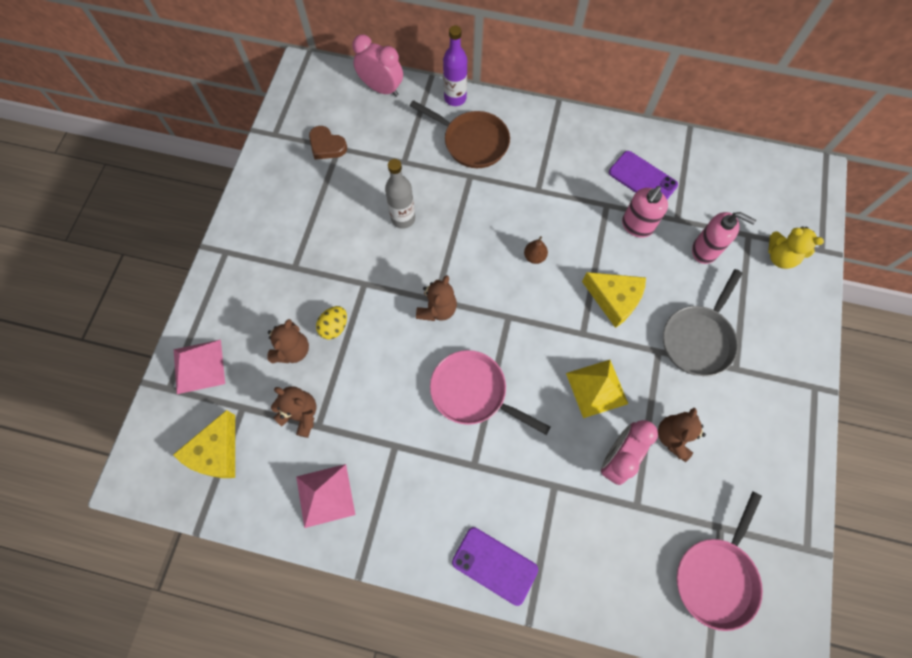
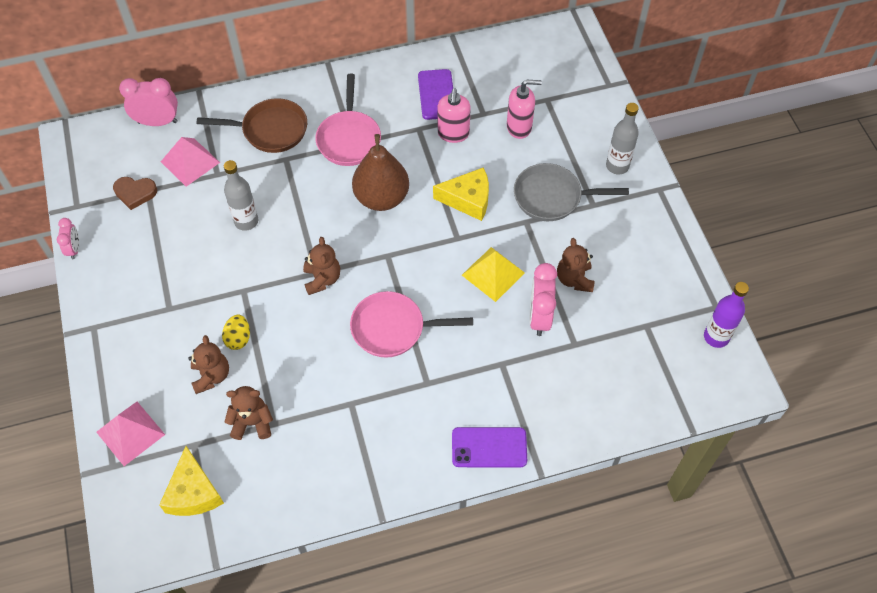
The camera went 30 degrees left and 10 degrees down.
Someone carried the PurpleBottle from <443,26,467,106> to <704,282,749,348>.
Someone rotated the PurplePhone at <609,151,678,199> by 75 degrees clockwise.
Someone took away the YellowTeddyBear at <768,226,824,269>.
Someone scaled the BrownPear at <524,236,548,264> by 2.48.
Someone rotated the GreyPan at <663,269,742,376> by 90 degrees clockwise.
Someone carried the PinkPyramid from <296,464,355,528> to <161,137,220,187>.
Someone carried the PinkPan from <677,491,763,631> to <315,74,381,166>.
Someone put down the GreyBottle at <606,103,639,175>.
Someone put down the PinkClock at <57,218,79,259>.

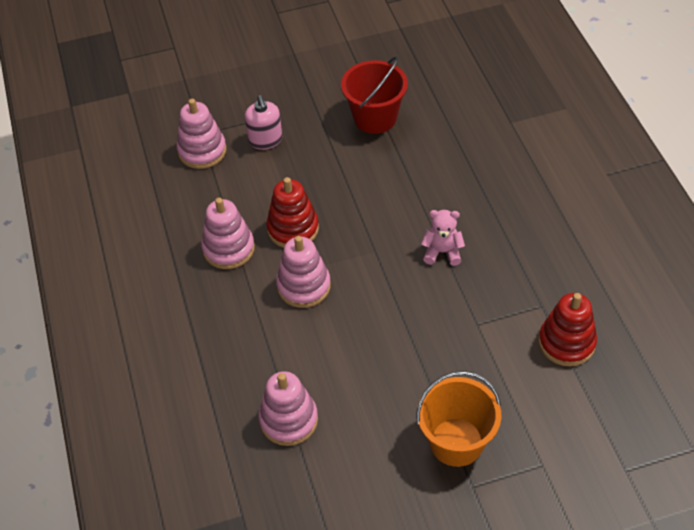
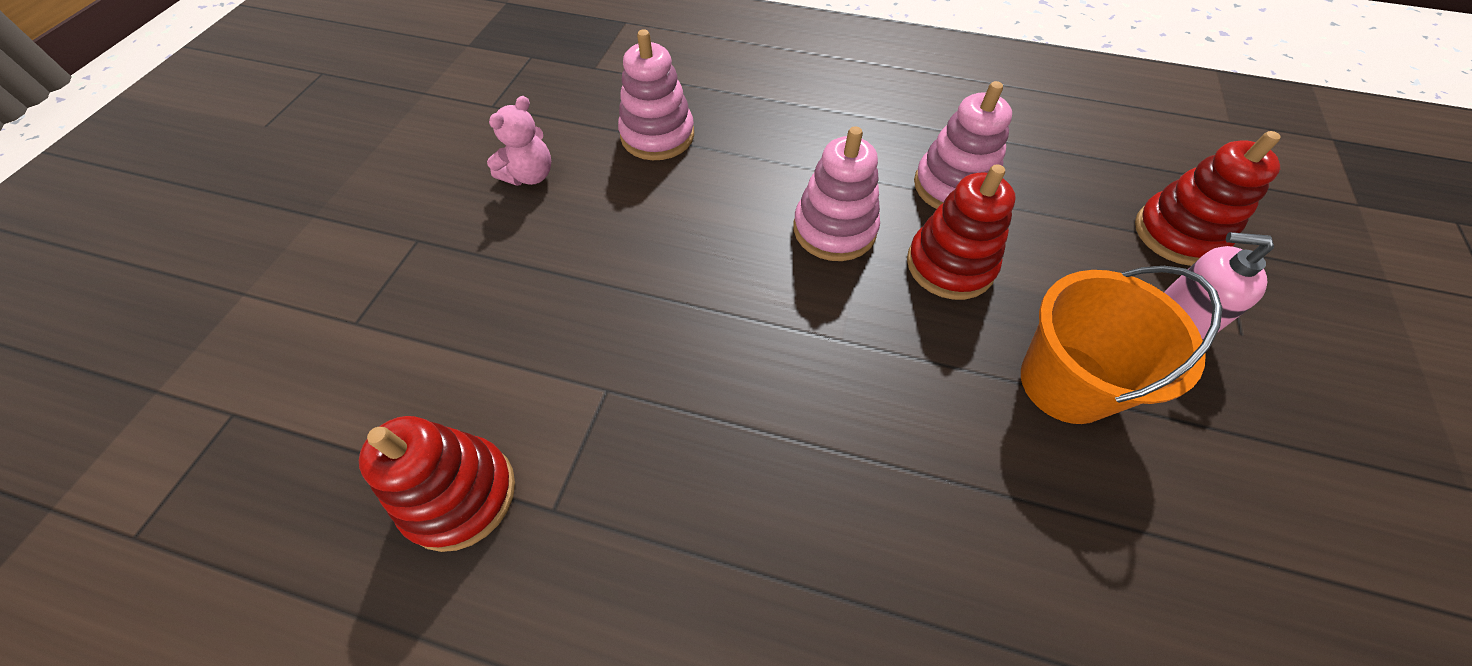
The camera went 120 degrees right and 5 degrees up.
Someone took away the RedBucket at <341,56,408,134>.
Someone repainted the PinkStackingToy at <177,99,226,169>, which became the RedStackingToy at <1135,131,1281,266>.
Someone carried the PinkTeddyBear from <421,210,465,266> to <487,96,551,186>.
Someone carried the OrangeBucket from <416,371,501,467> to <1021,266,1222,424>.

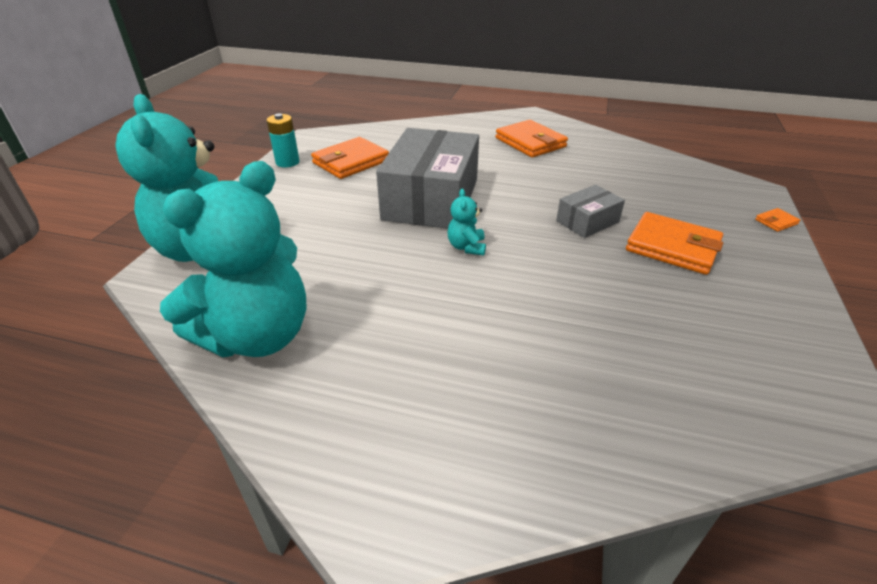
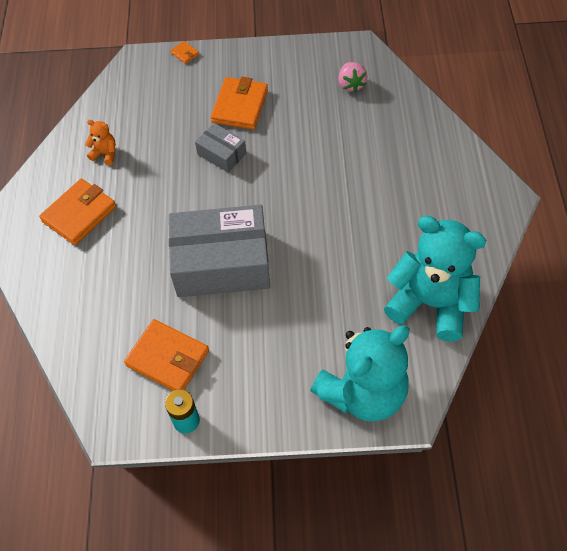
The camera went 105 degrees left and 20 degrees up.
Someone took away the TurquoiseTeddyBear at <447,189,486,256>.
Someone put down the PinkStrawberry at <338,62,368,92>.
Someone put down the OrangeTeddyBear at <85,120,116,165>.

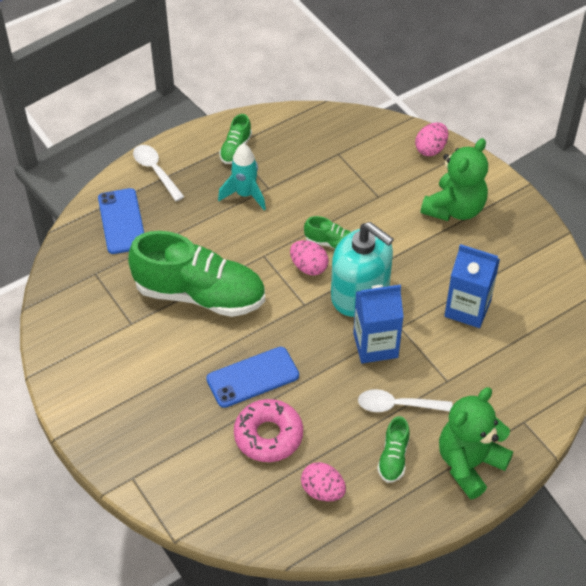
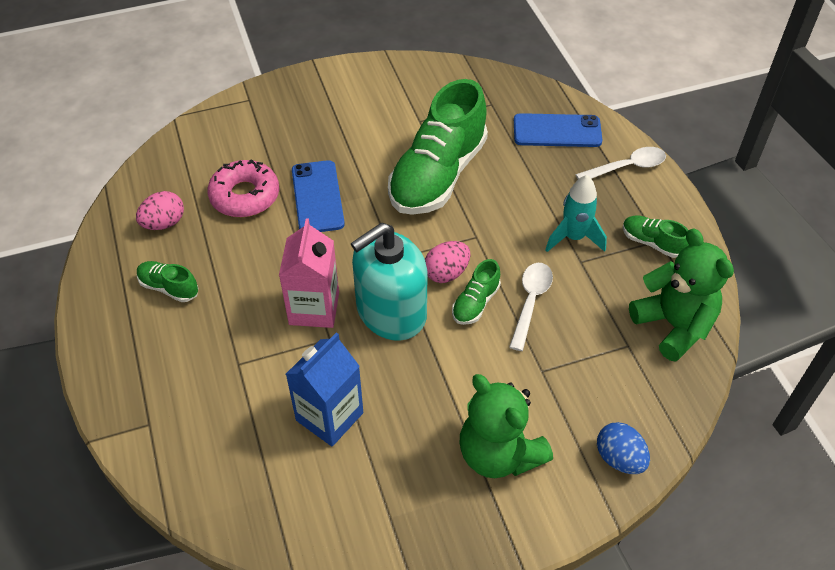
The camera went 105 degrees right and 0 degrees up.
Someone repainted the PinkEgg at <415,122,448,156>, which became the BlueEgg at <597,422,650,474>.
Someone repainted the BlueCarton at <353,285,404,363>, which became the PinkCarton at <279,218,339,328>.
Someone carried the GreenTeddyBear from <439,387,513,499> to <629,228,734,362>.
Someone carried the WhiteSpoon from <358,389,453,412> to <509,263,553,351>.

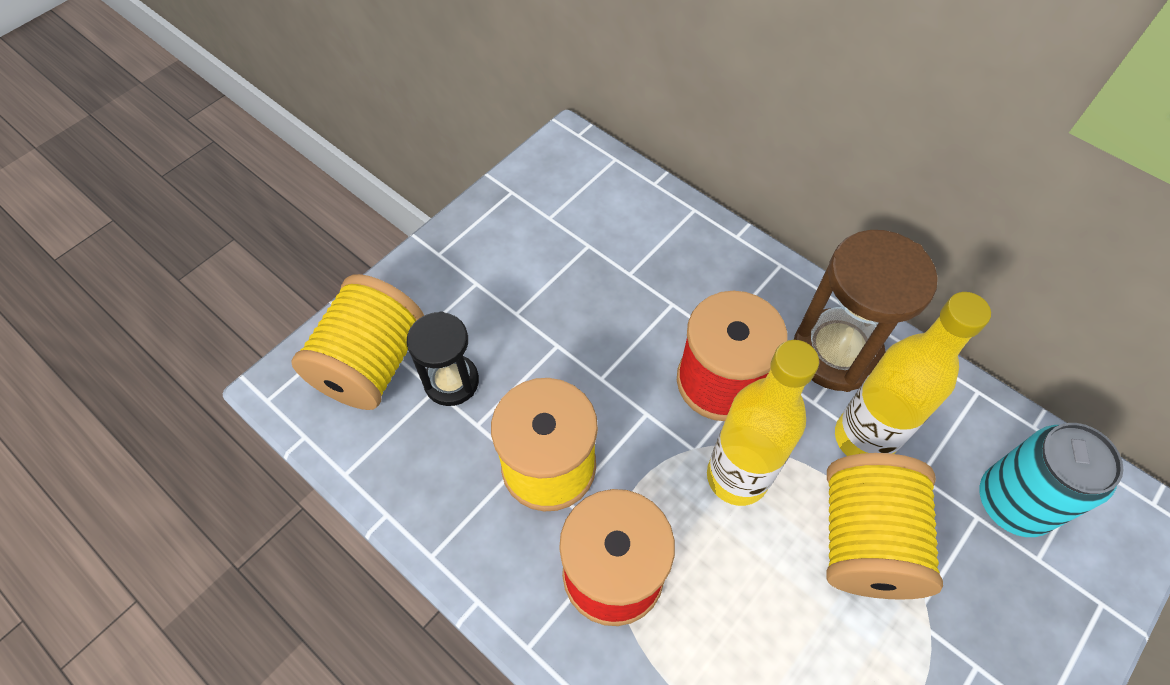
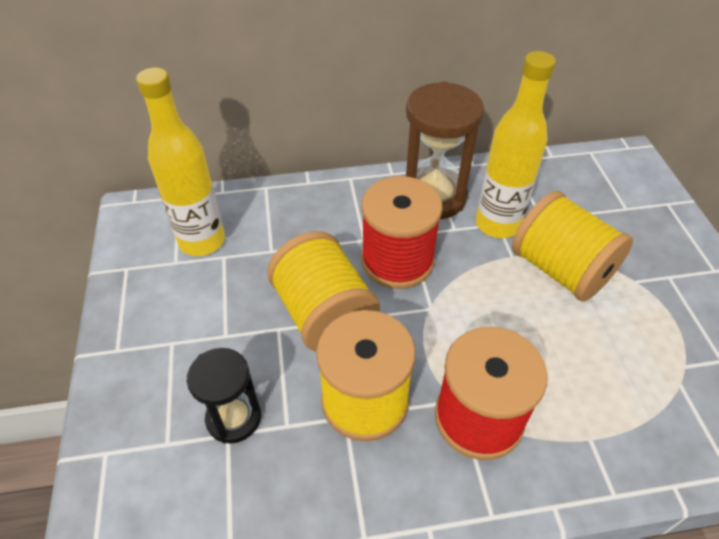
The camera went 50 degrees left and 10 degrees down.
Someone carried the YellowSpool from <291,274,424,410> to <267,231,380,352>.
Someone carried the YellowBottle from <707,340,819,506> to <136,68,225,256>.
Someone took away the TurquoiseCan at <980,423,1124,537>.

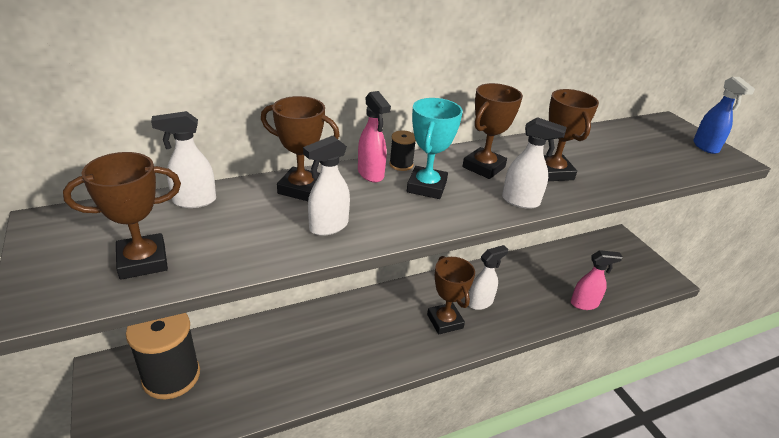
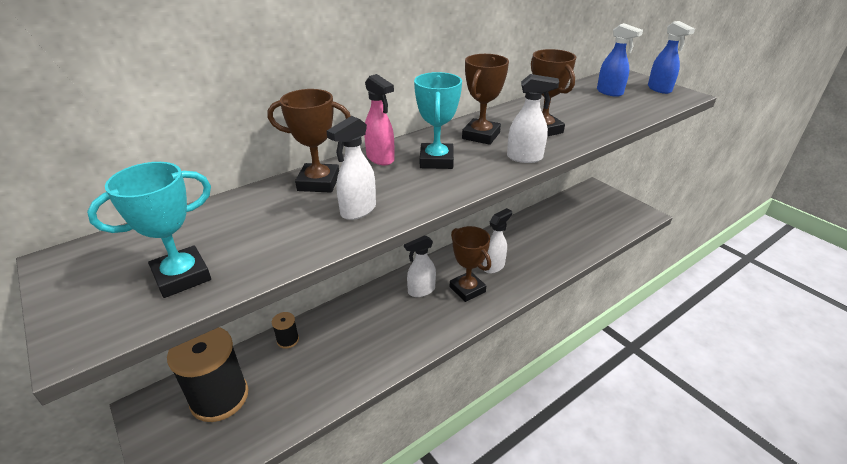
The camera went 10 degrees left and 0 degrees up.
Someone carried the WhiteSprayBottle from <151,111,216,208> to <404,235,436,297>.
Someone carried the BlackSpool from <389,130,416,171> to <272,312,299,349>.
Someone repainted the BrownTrophy at <63,152,181,280>, which became the TurquoiseTrophy at <87,162,211,298>.
Someone took away the PinkSprayBottle at <571,250,623,310>.
Someone put down the BlueSprayBottle at <597,23,643,97>.

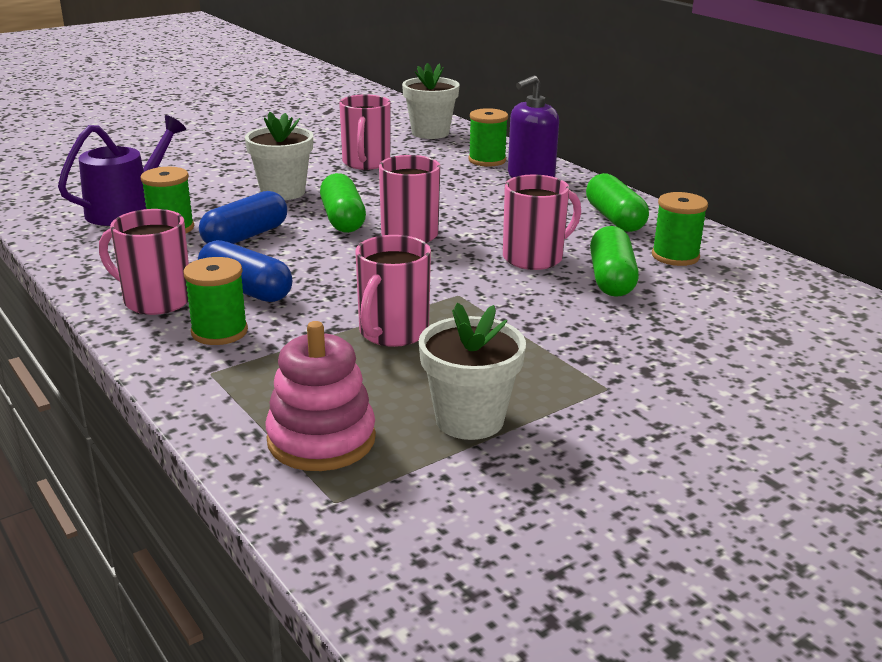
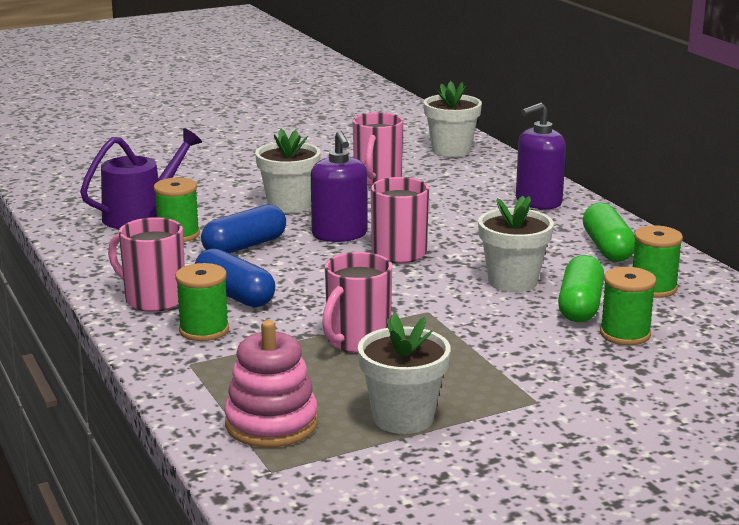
The camera went 10 degrees right and 5 degrees down.
Someone carried the GreenSpool from <469,108,508,167> to <600,267,656,345>.
Someone swapped the GreenCapsule at <320,173,366,233> for the PurpleSoapDispenser at <311,130,367,242>.
Someone swapped the PinkMug at <503,174,581,270> for the WhiteFlowerPot at <478,196,554,292>.

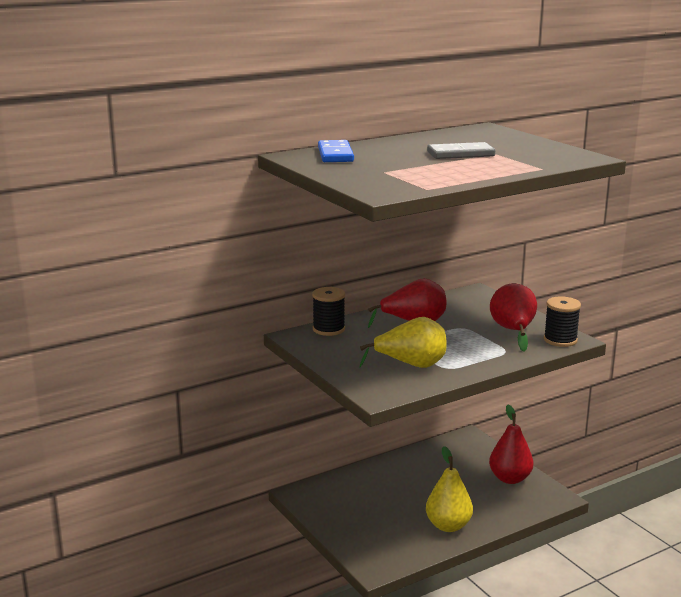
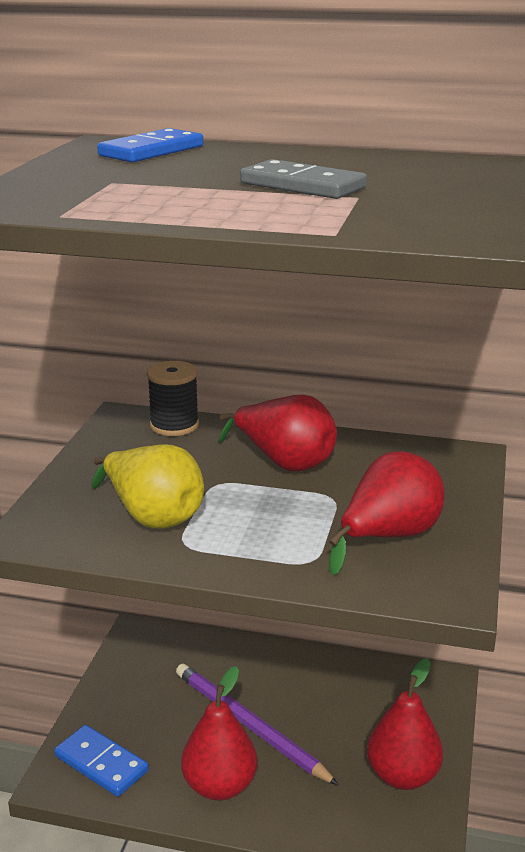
The camera went 45 degrees right and 5 degrees up.
Someone took away the BlackSpool at <544,296,581,347>.
Someone repainted the YellowPear at <426,446,473,532>, which became the RedPear at <181,666,258,801>.
Someone put down the PurplePencil at <176,664,339,786>.
Someone put down the BlueDomino at <54,725,149,797>.

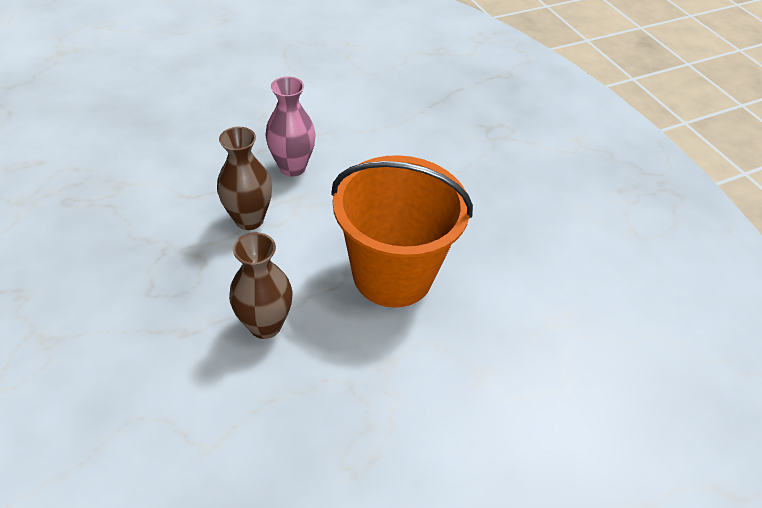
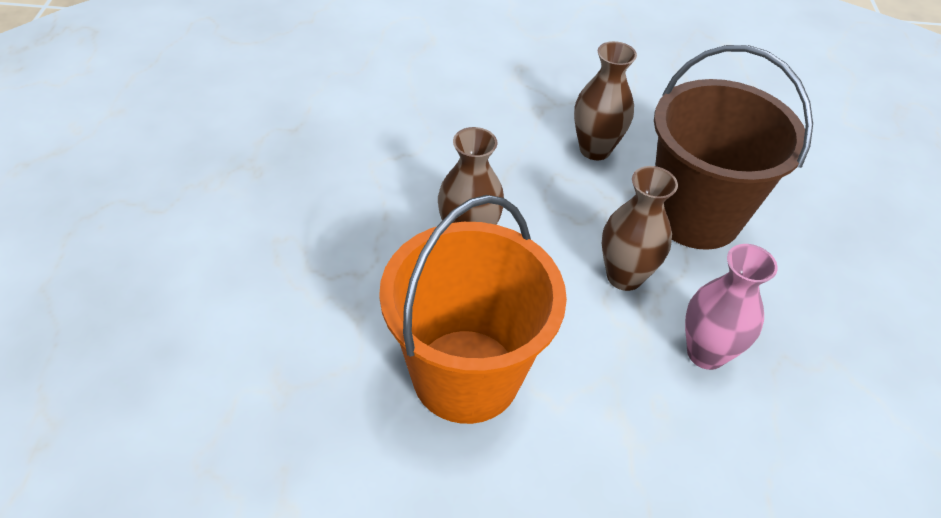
The camera went 120 degrees right and 0 degrees up.
Someone put down the BrownVase at <574,41,637,160>.
Someone put down the BrownBucket at <654,45,813,250>.

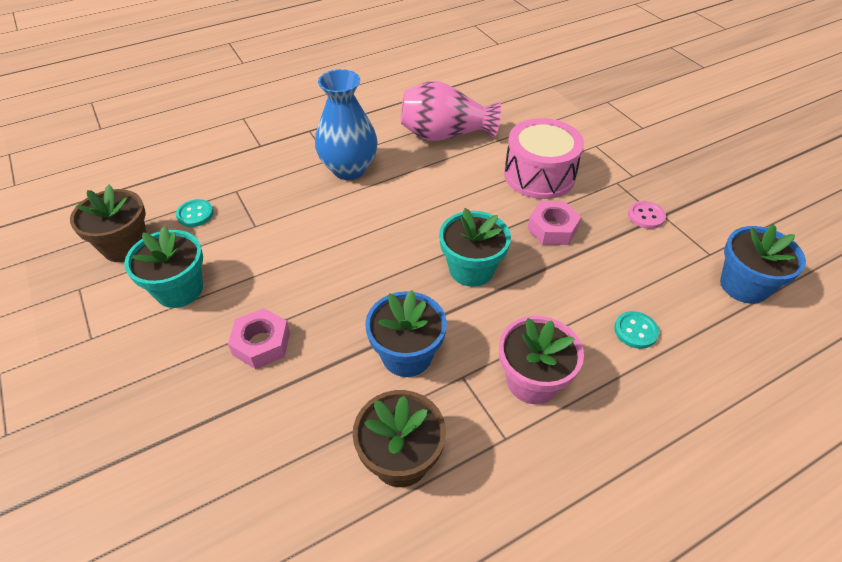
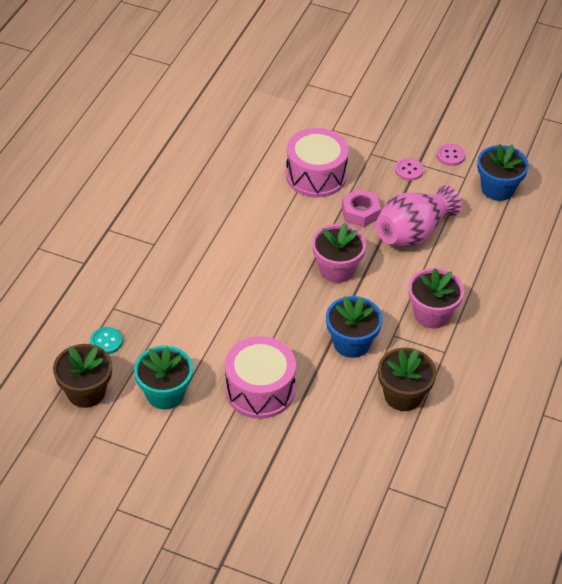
The camera went 40 degrees left and 0 degrees up.
Someone took away the BlueVase at <315,69,378,180>.
Someone carried the PinkVase from <400,81,501,141> to <376,185,461,247>.
Someone repainted the TurquoiseFlowerPot at <439,208,511,287>, which became the PinkFlowerPot at <312,223,366,283>.
Someone swapped the PinkNut at <228,308,290,369> for the PinkDrum at <225,336,296,419>.
Someone took away the TurquoiseButton at <614,311,659,349>.
Someone put down the PinkButton at <437,144,465,166>.

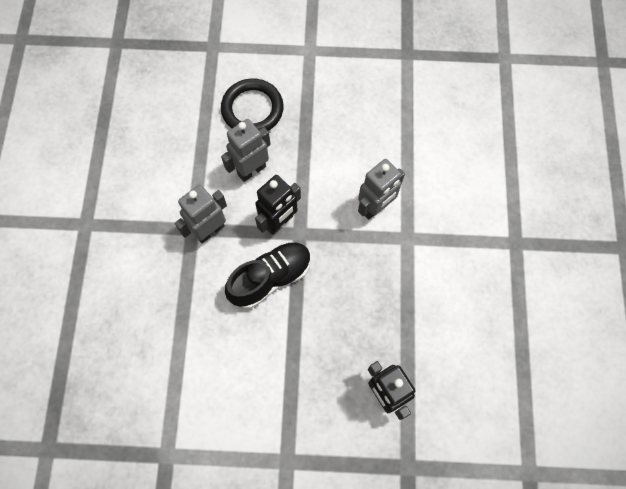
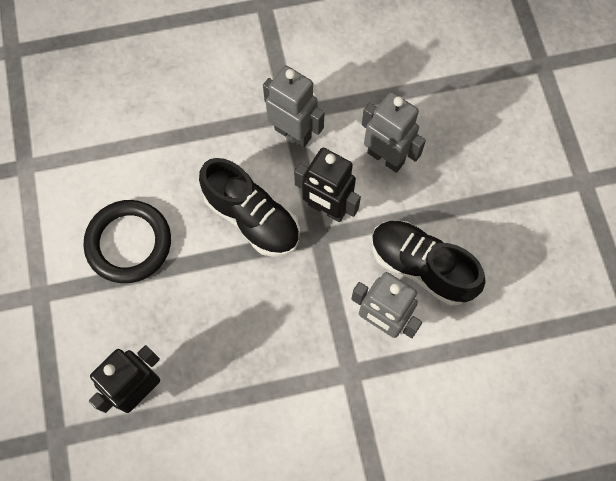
The camera went 75 degrees right and 0 degrees up.
Someone carried the BlackRing from <221,78,284,131> to <83,200,171,283>.
Someone put down the BlackShoe at <372,220,486,306>.

